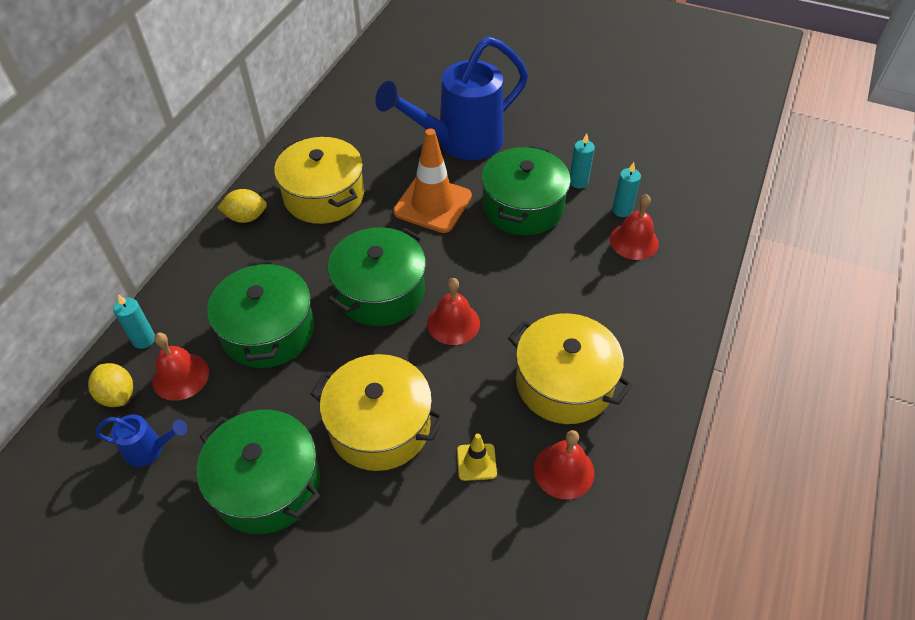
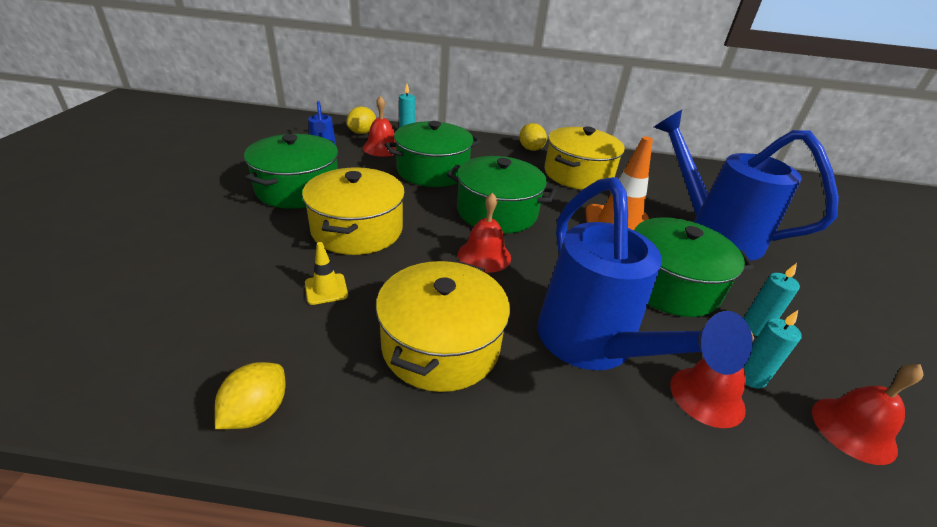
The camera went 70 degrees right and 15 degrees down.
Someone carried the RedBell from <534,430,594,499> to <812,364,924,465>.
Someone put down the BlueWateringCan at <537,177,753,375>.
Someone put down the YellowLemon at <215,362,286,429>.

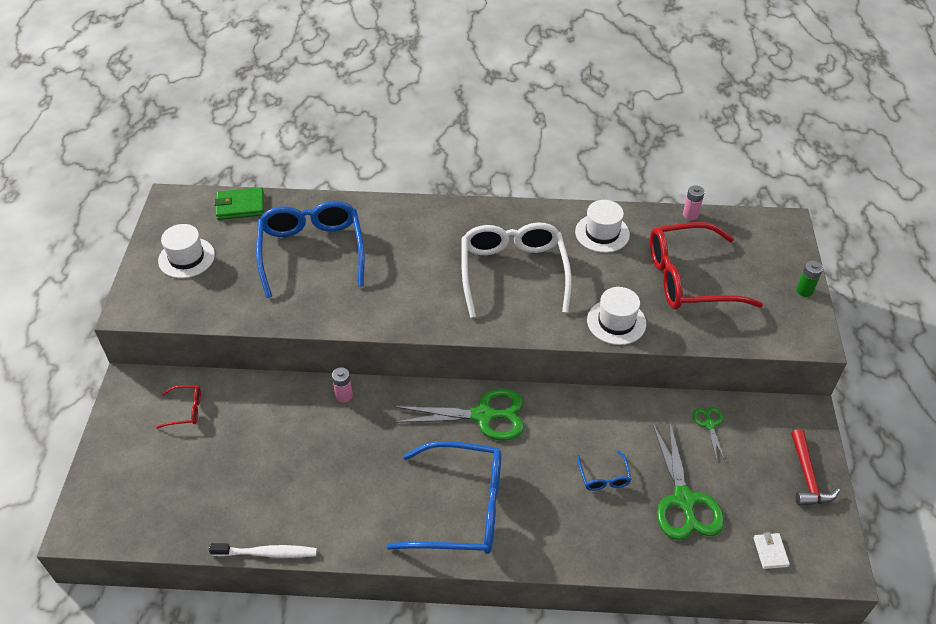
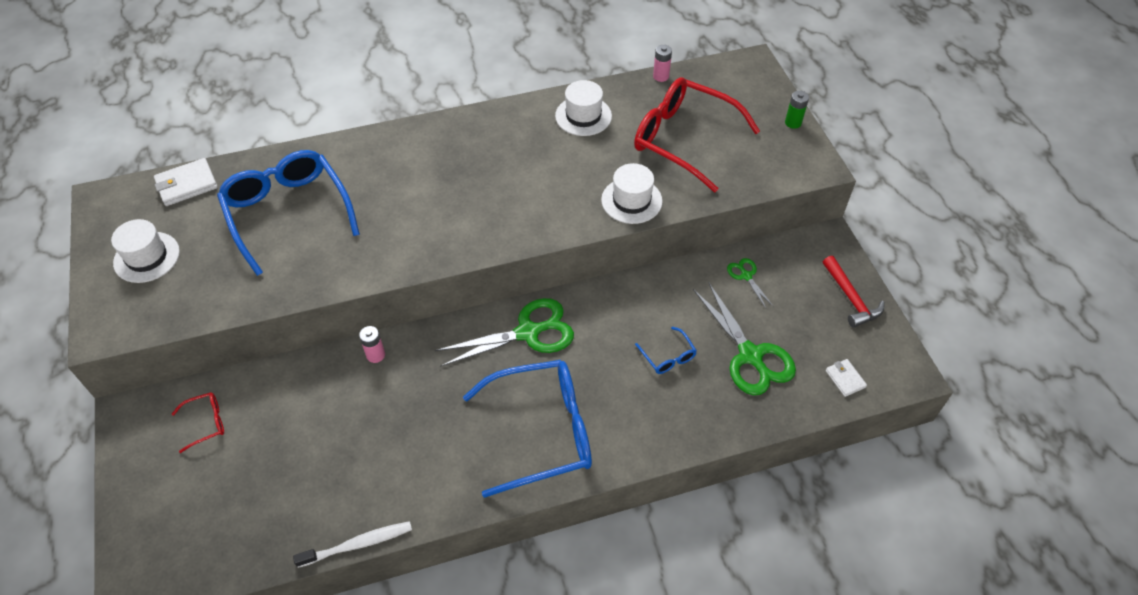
The camera went 20 degrees left and 5 degrees up.
Someone repainted the GreenWallet at <214,187,264,220>, which became the WhiteWallet at <154,158,218,206>.
Someone rotated the RedGlasses at <650,222,763,310> by 60 degrees clockwise.
Someone took away the WhiteGlasses at <461,223,572,318>.

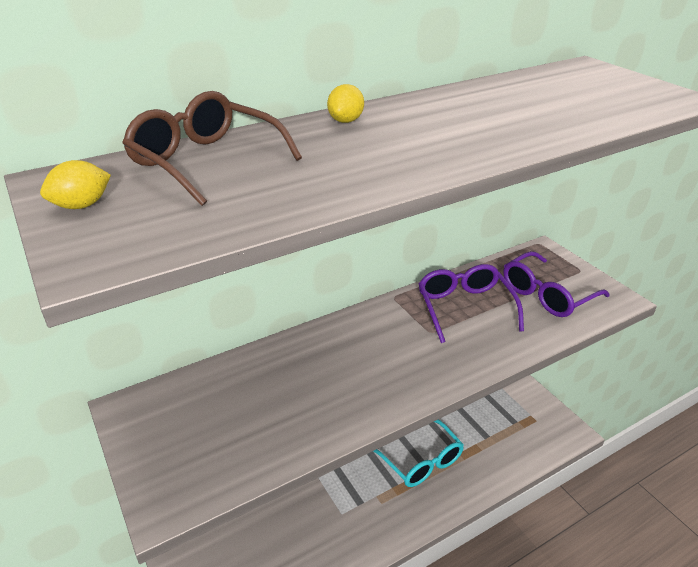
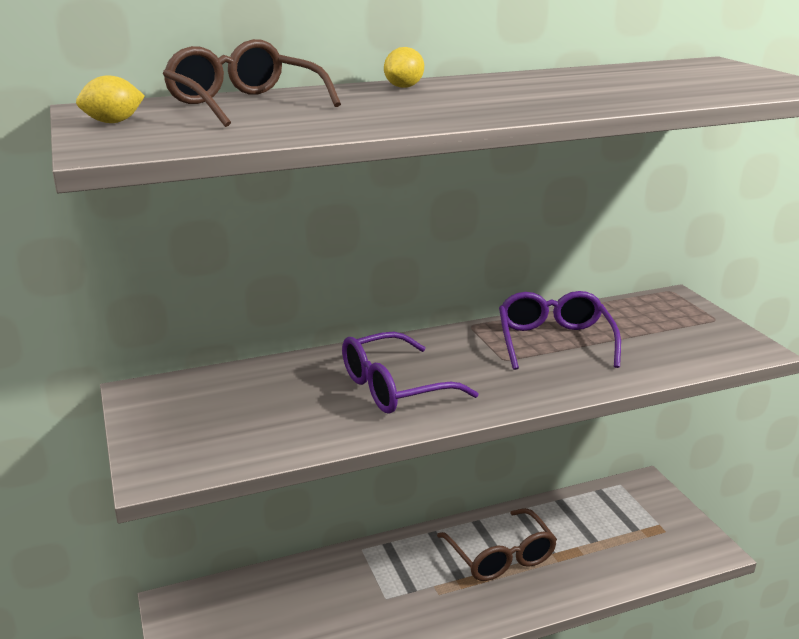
The camera went 10 degrees right and 10 degrees down.
Someone carried the PurpleGlasses from <504,251,610,317> to <342,332,479,414>.
Someone repainted the TurquoiseGlasses at <373,420,464,487>, which became the BrownGlasses at <437,508,557,581>.

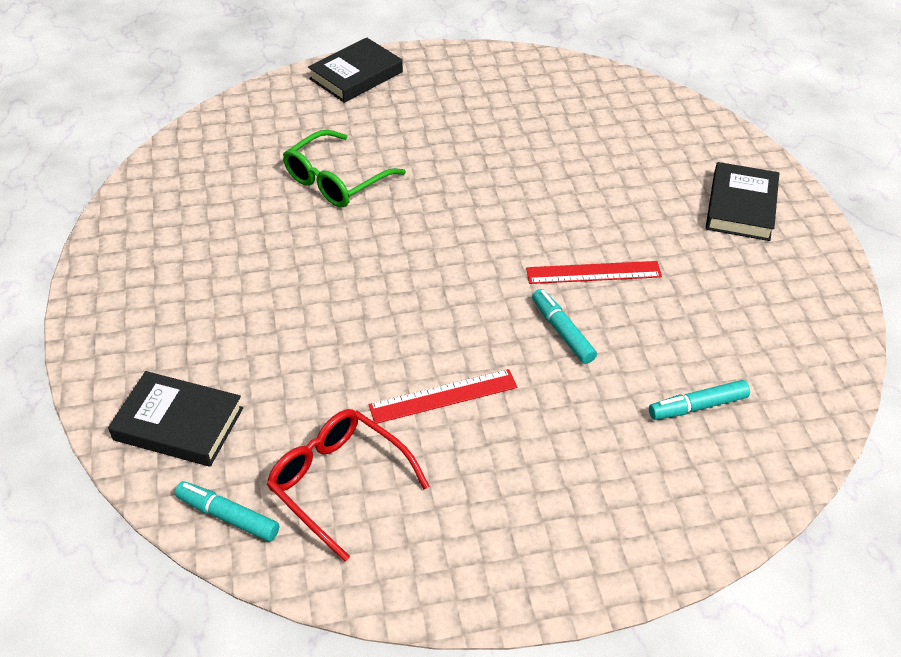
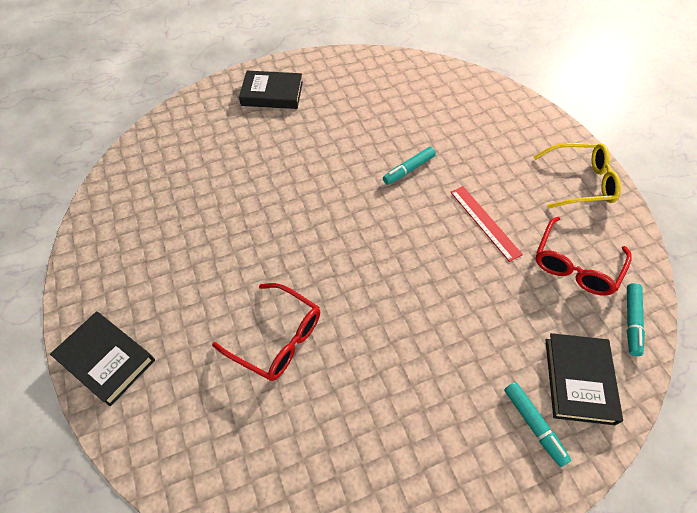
The camera went 100 degrees left and 10 degrees up.
Someone repainted the GreenGlasses at <283,130,406,208>, which became the RedGlasses at <212,283,320,381>.
Someone took away the RedRuler at <526,261,662,284>.
Someone carried the TurquoiseMarker from <649,380,750,420> to <504,382,571,467>.
Someone put down the YellowGlasses at <534,143,621,208>.

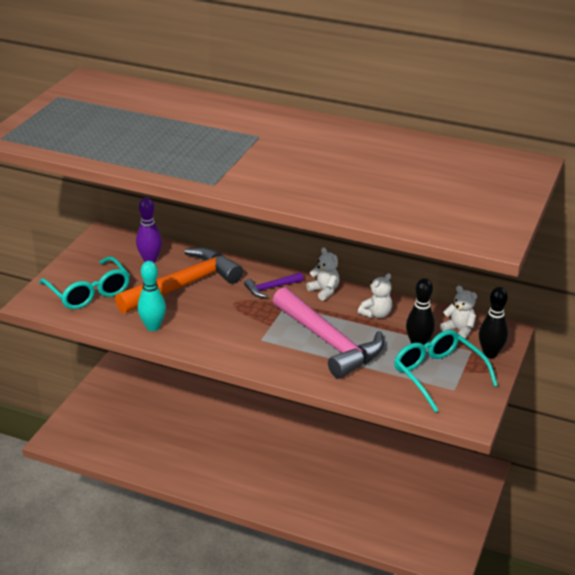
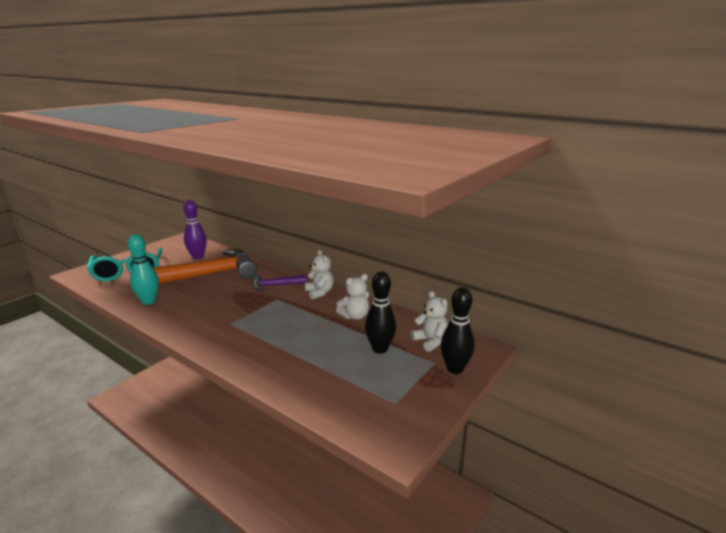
The camera went 15 degrees right and 10 degrees down.
Someone took away the PinkHammer at <272,287,384,379>.
Someone took away the TurquoiseGlasses at <394,330,498,412>.

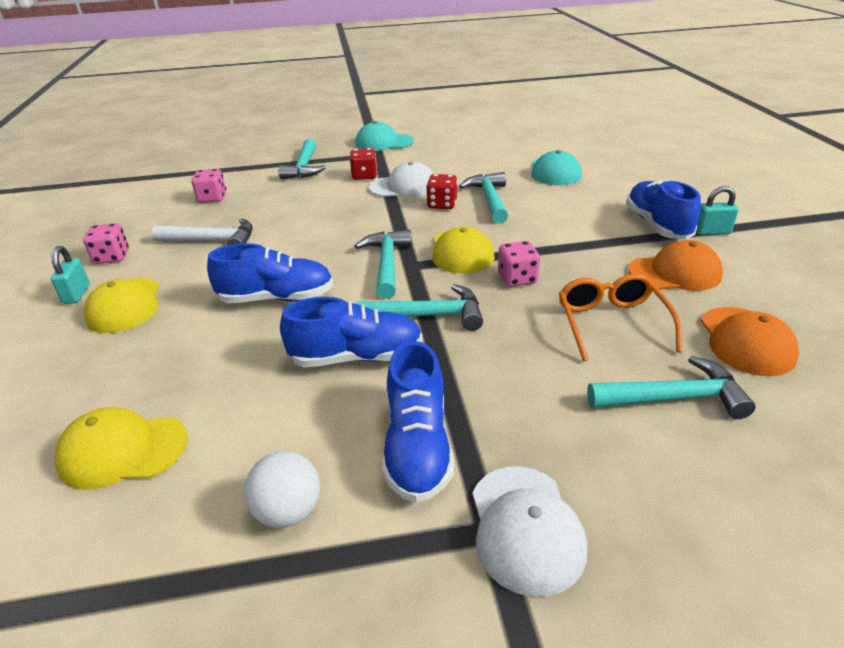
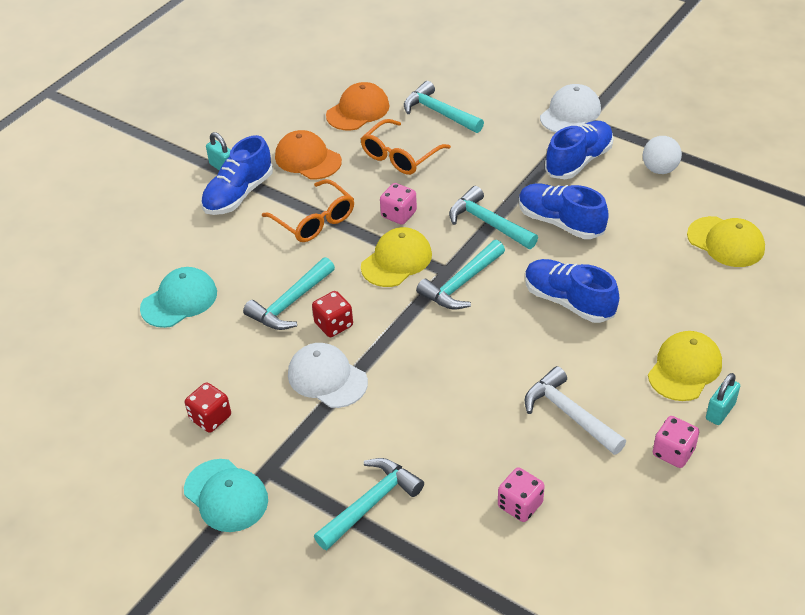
The camera went 135 degrees left and 10 degrees up.
Someone carried the RedDice from <350,148,377,180> to <185,382,231,433>.
Someone put down the OrangeGlasses at <262,179,354,242>.

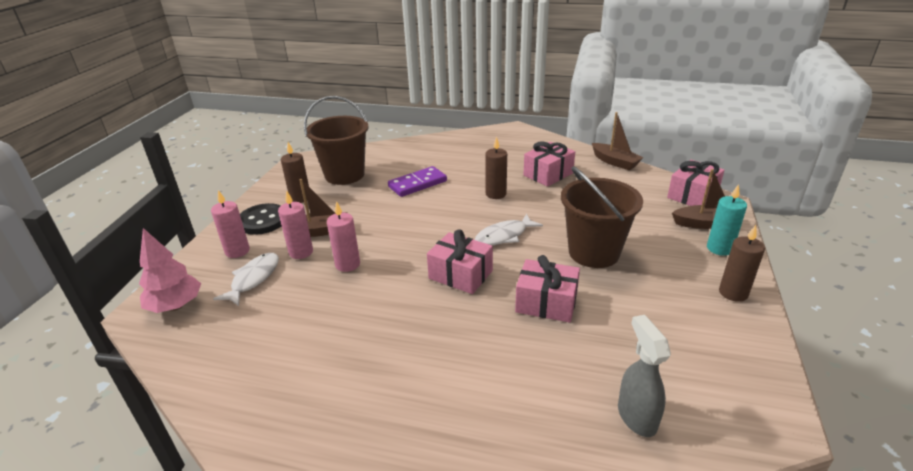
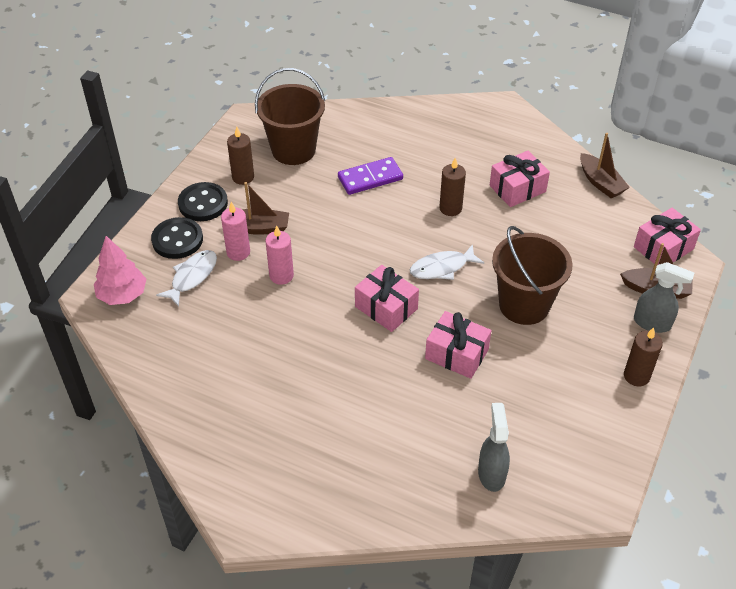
The camera went 10 degrees right and 15 degrees up.
Someone swapped the TurquoiseCandle at <707,184,747,256> for the GreySprayBottle at <634,262,694,333>.
Someone swapped the PinkCandle at <211,190,250,258> for the BlackButton at <151,217,203,259>.

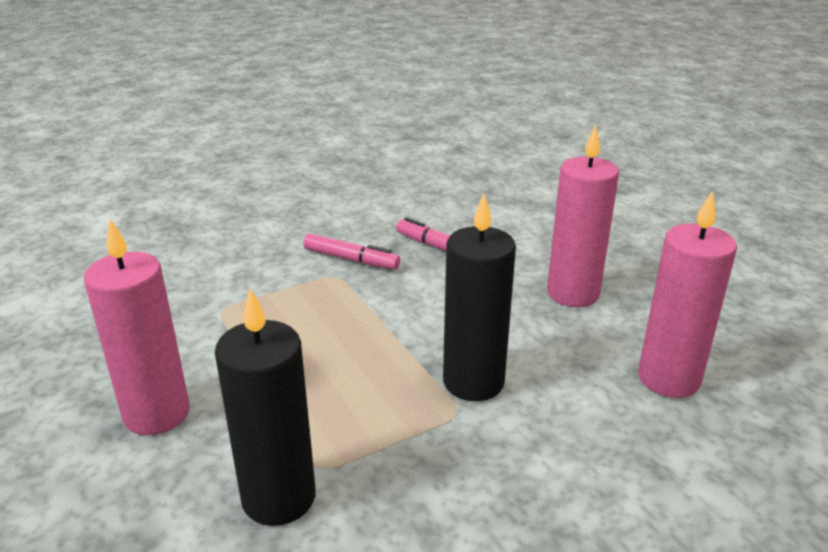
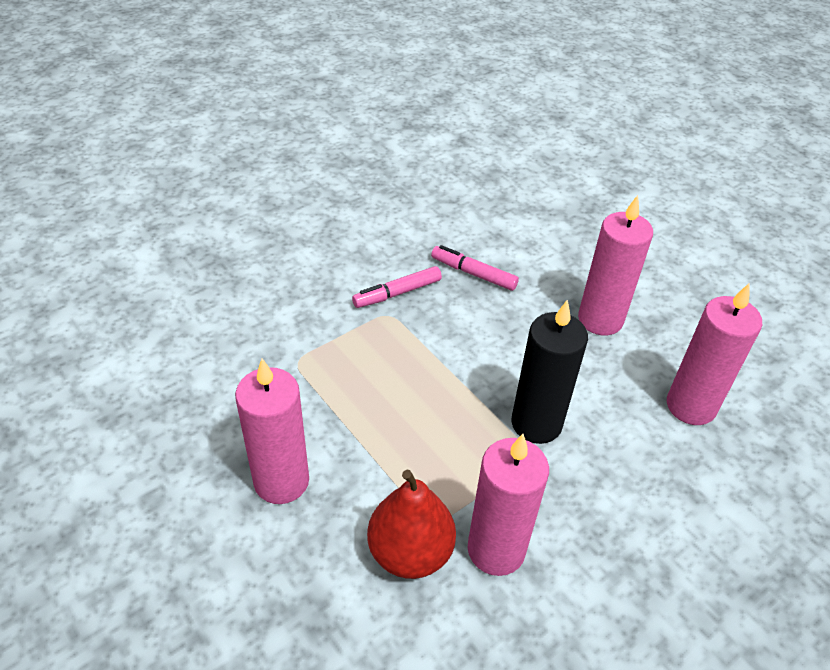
The camera went 10 degrees left and 15 degrees up.
Someone rotated the PinkMarker at <303,233,400,269> by 135 degrees clockwise.
Someone swapped the BlackCandle at <215,288,316,526> for the RedPear at <367,469,456,579>.
Someone put down the PinkCandle at <468,434,549,576>.

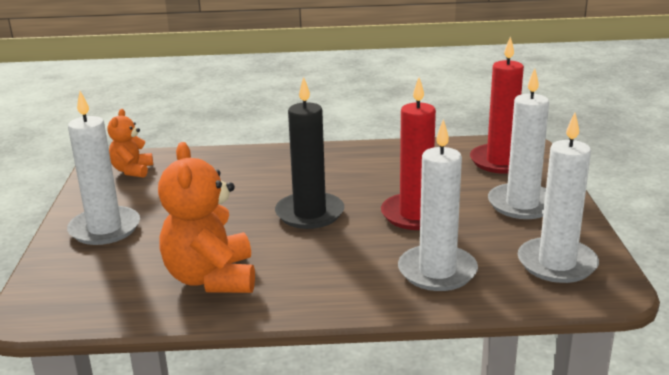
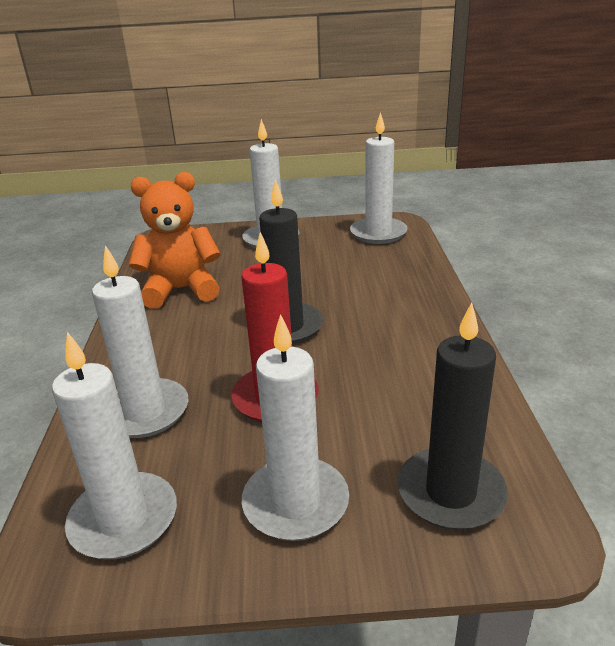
The camera went 90 degrees right and 5 degrees up.
Someone repainted the RedCandle at <470,36,524,174>, which became the BlackCandle at <398,302,508,530>.
Someone swapped the OrangeTeddyBear at <107,109,153,178> for the WhiteCandle at <350,112,407,244>.

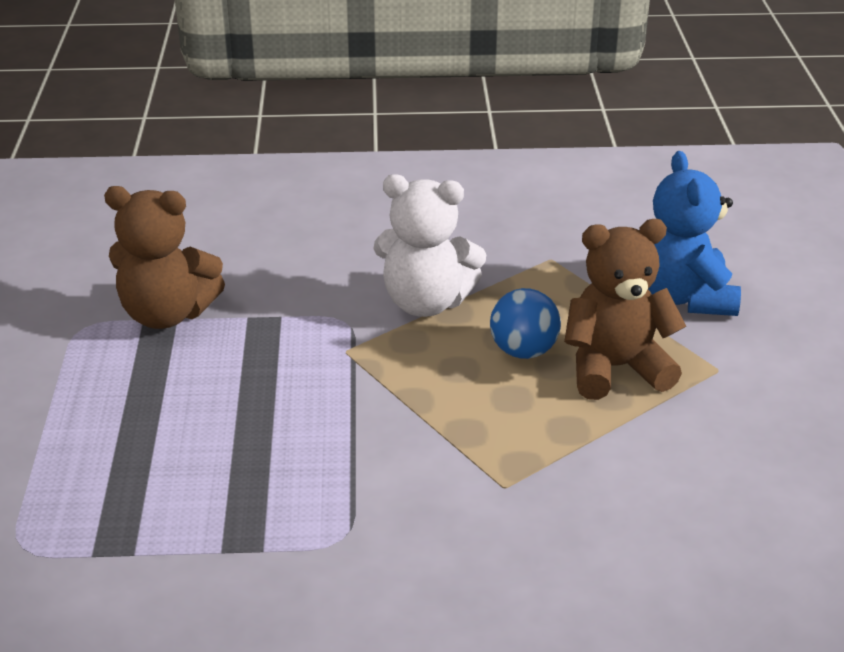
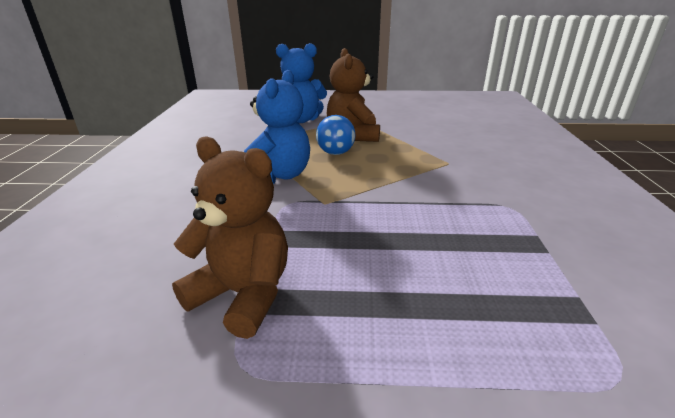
The camera went 85 degrees left and 5 degrees down.
Someone repainted the WhiteTeddyBear at <373,174,487,317>, which became the BlueTeddyBear at <244,70,310,184>.
Someone rotated the BrownTeddyBear at <104,186,225,329> by 75 degrees counterclockwise.

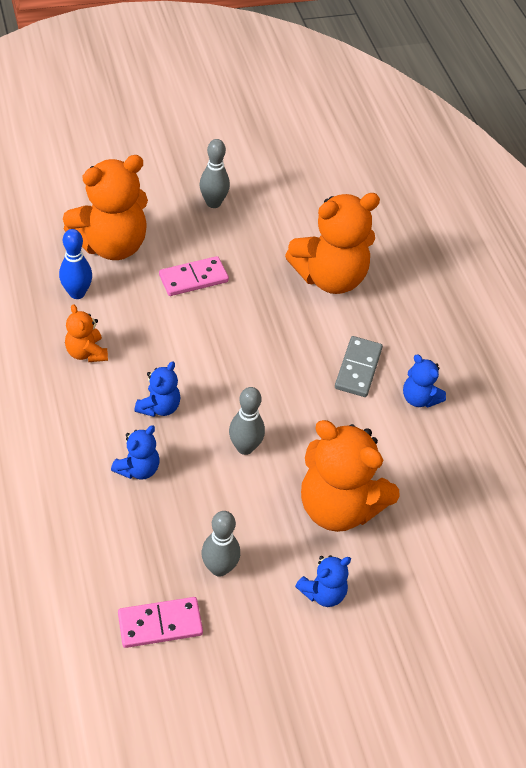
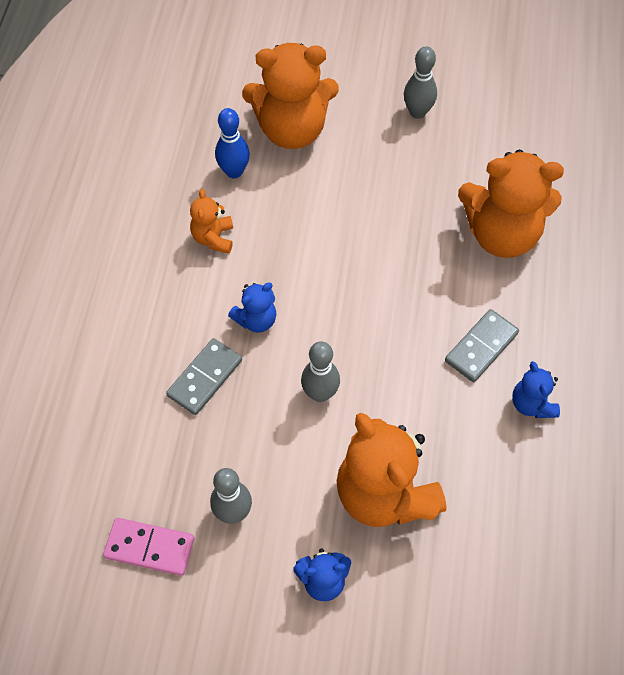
The camera went 30 degrees right and 10 degrees up.
Someone took away the PinkDomino at <159,256,229,296>.
Someone swapped the BlueTeddyBear at <111,425,159,480> for the GreyDomino at <166,338,242,415>.

